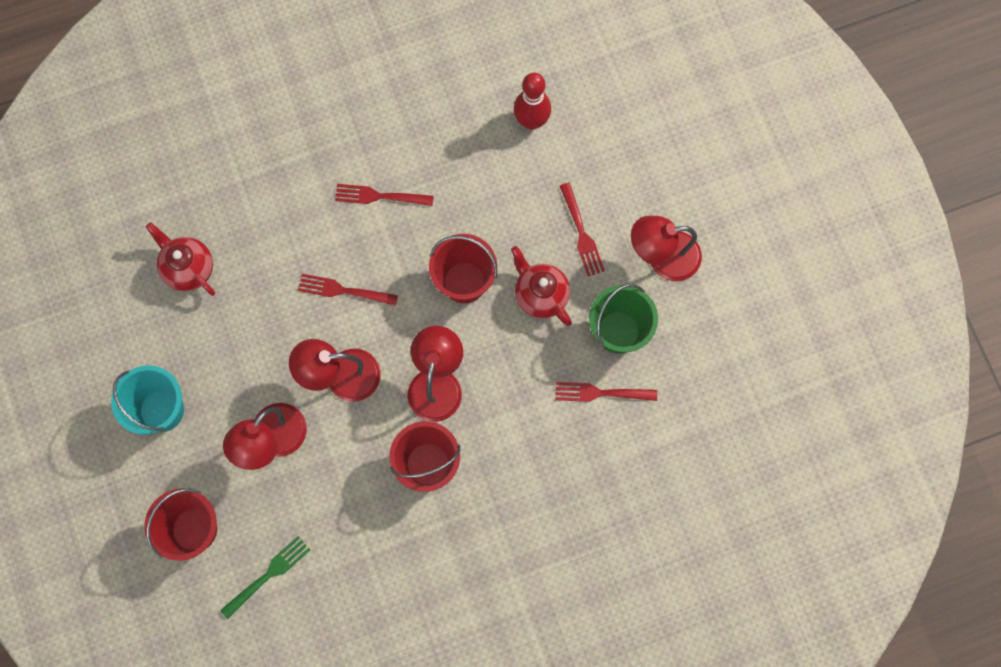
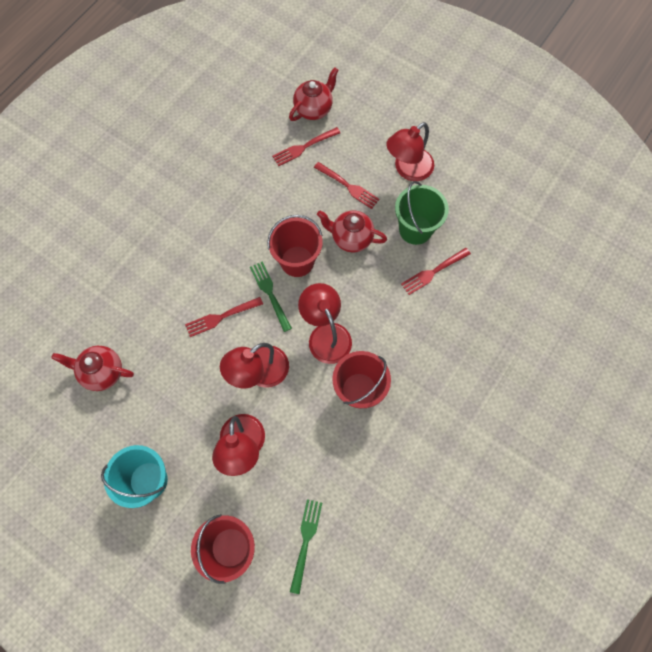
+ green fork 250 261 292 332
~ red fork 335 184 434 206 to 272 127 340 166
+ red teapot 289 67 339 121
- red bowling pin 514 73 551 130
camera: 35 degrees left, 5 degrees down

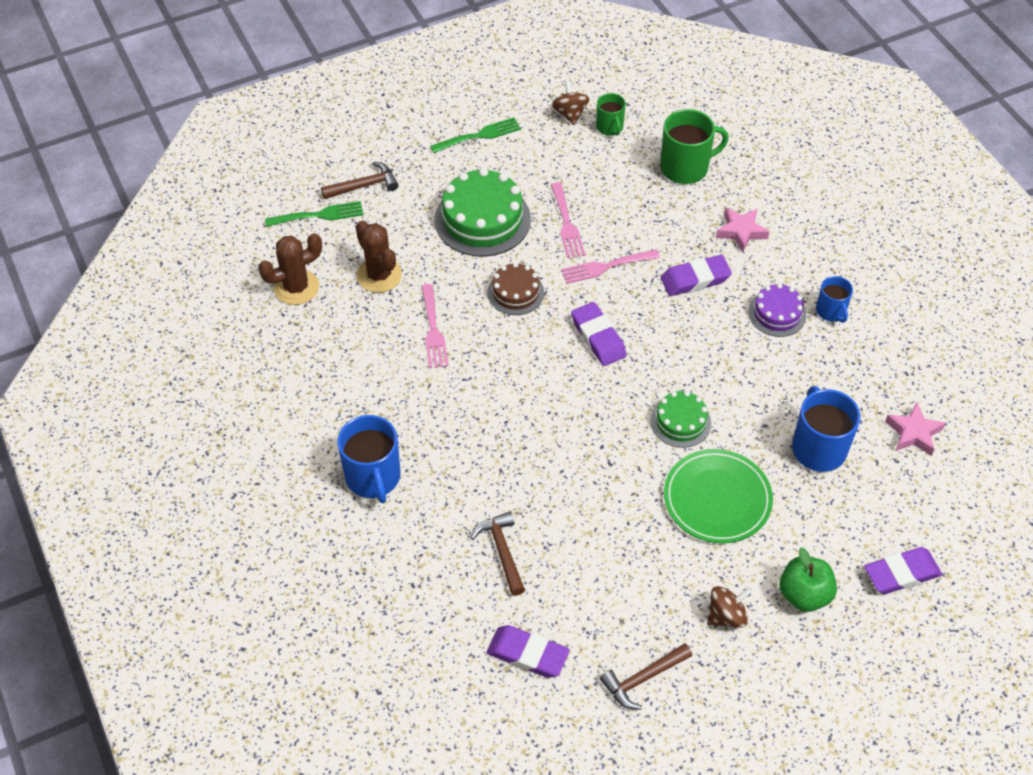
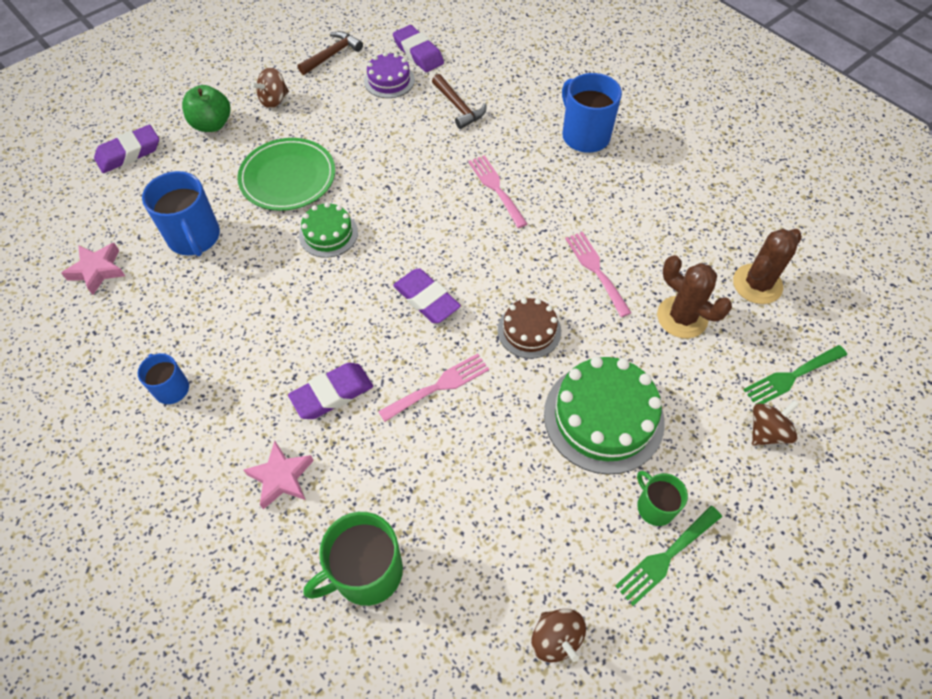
~ purple cake 748 283 806 337 to 364 52 415 98
~ purple eraser 487 625 570 678 = 393 25 444 72 45 degrees clockwise
~ pink fork 551 182 585 258 to 468 155 528 228
~ green mug 596 93 626 136 to 637 471 688 526
~ brown hammer 321 161 398 199 to brown spinning top 752 400 799 446
camera: 165 degrees right, 5 degrees up

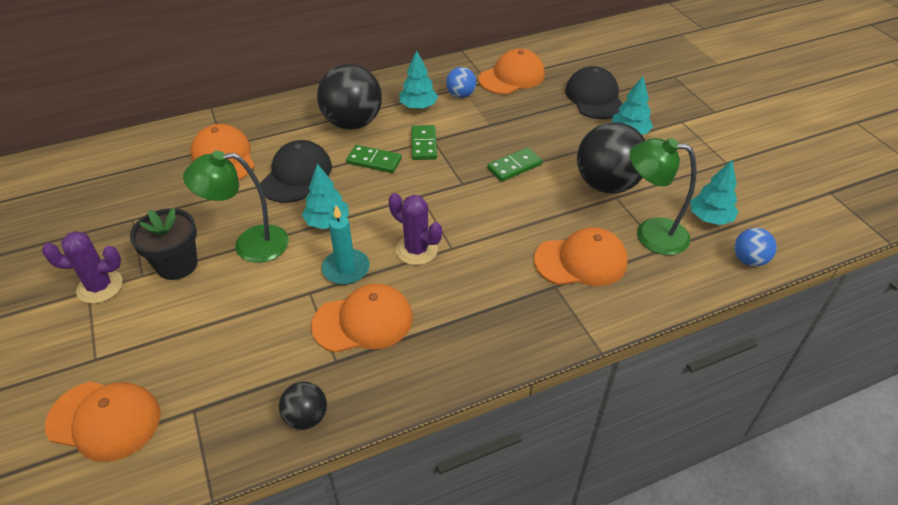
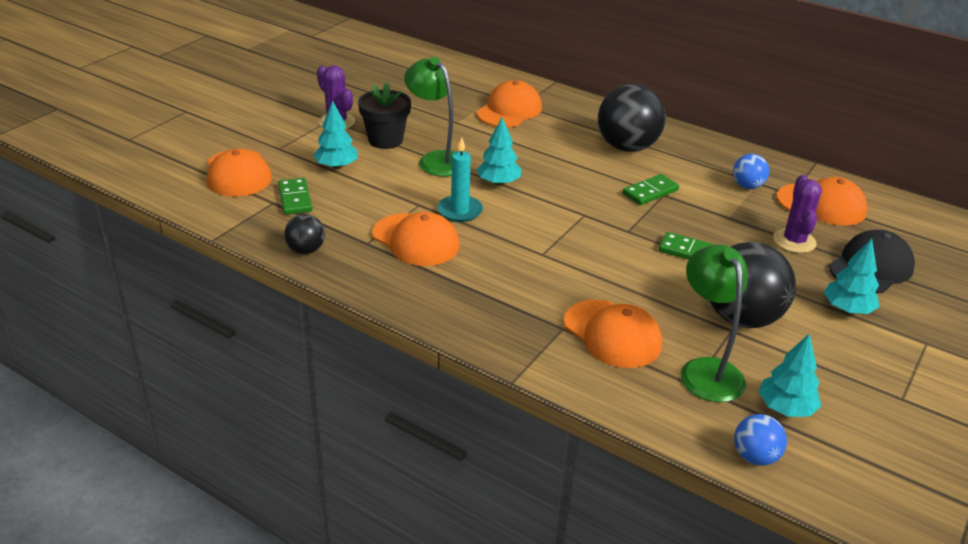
~ green domino 346 145 402 173 to 278 178 313 215
~ turquoise tree 399 50 438 110 to 313 101 358 169
~ purple cactus 389 193 442 265 to 773 175 822 253
- black cap 260 140 332 203
camera: 55 degrees right, 10 degrees down

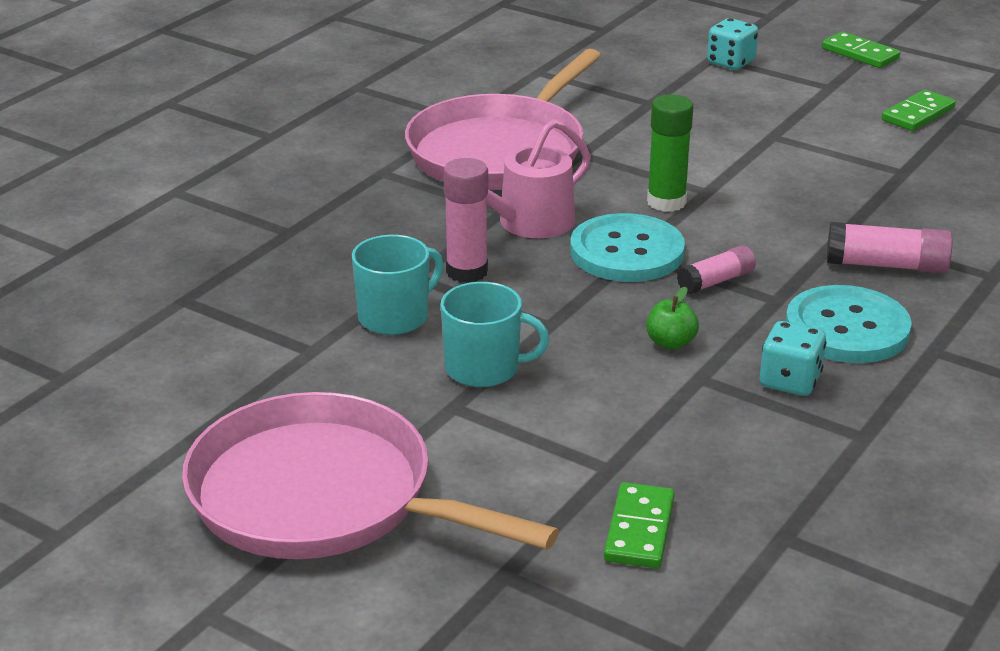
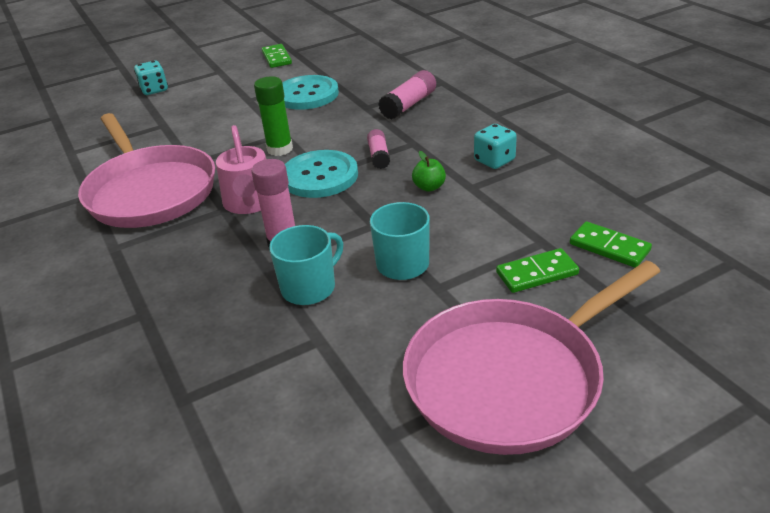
~ turquoise mug 352 235 444 335 = 269 225 343 305 60 degrees clockwise
~ turquoise button 786 285 912 363 to 282 75 339 110
~ green domino 822 31 900 68 to 496 248 579 293
camera: 60 degrees left, 5 degrees up

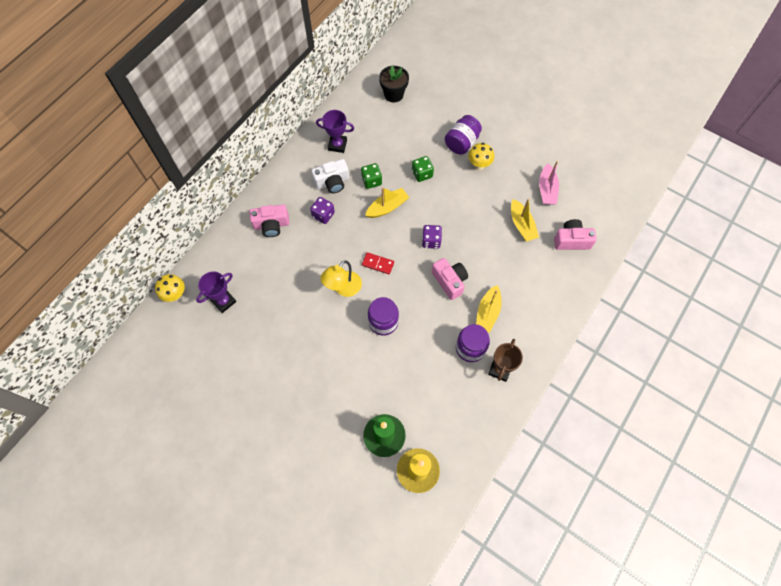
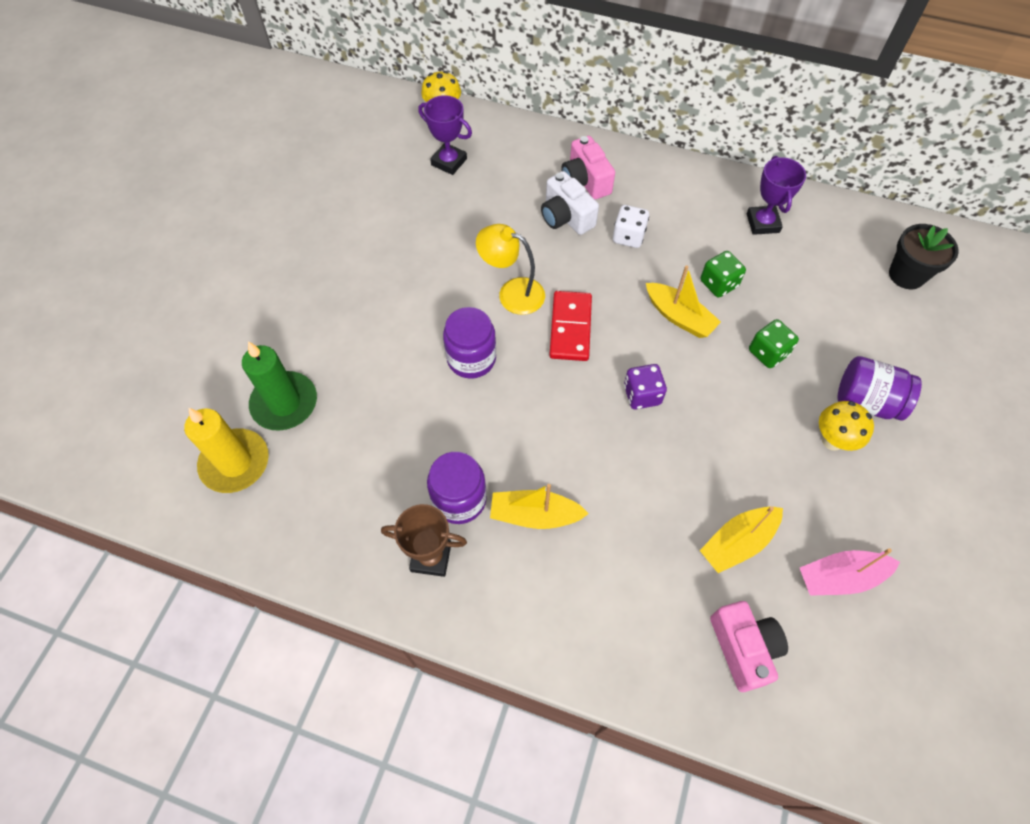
~ white camera 311 159 349 193 to 541 171 599 235
~ red domino 362 252 394 274 = 549 291 592 361 x1.53
~ purple dice 310 197 335 224 to white dice 613 205 649 248
- pink camera 432 258 468 300
camera: 75 degrees right, 5 degrees down

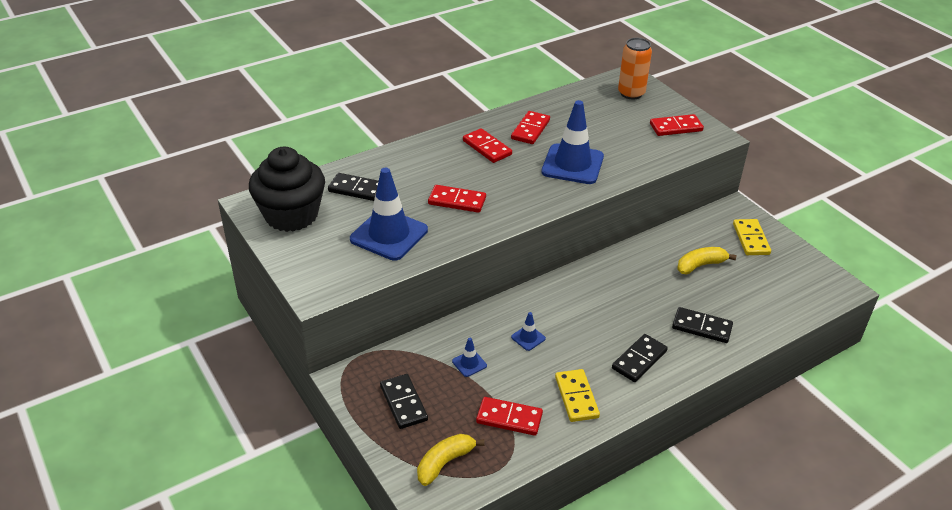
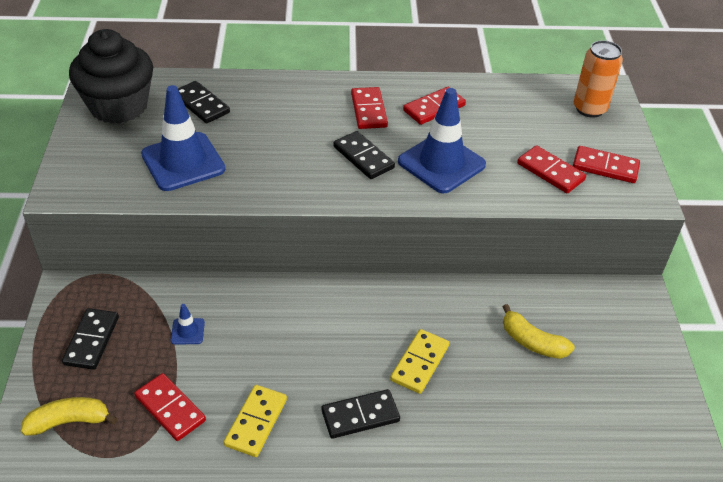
~ black domino 672 307 733 343 to 333 131 395 179
~ yellow domino 733 219 771 255 to 390 329 449 394
~ yellow banana 677 247 737 274 = 502 304 575 359 150 degrees counterclockwise
~ red domino 428 185 486 213 to 517 145 586 193
- blue traffic cone 511 312 546 351
camera: 30 degrees right, 5 degrees up

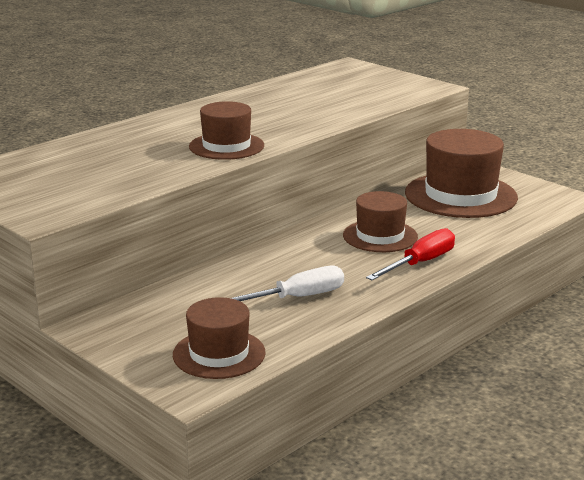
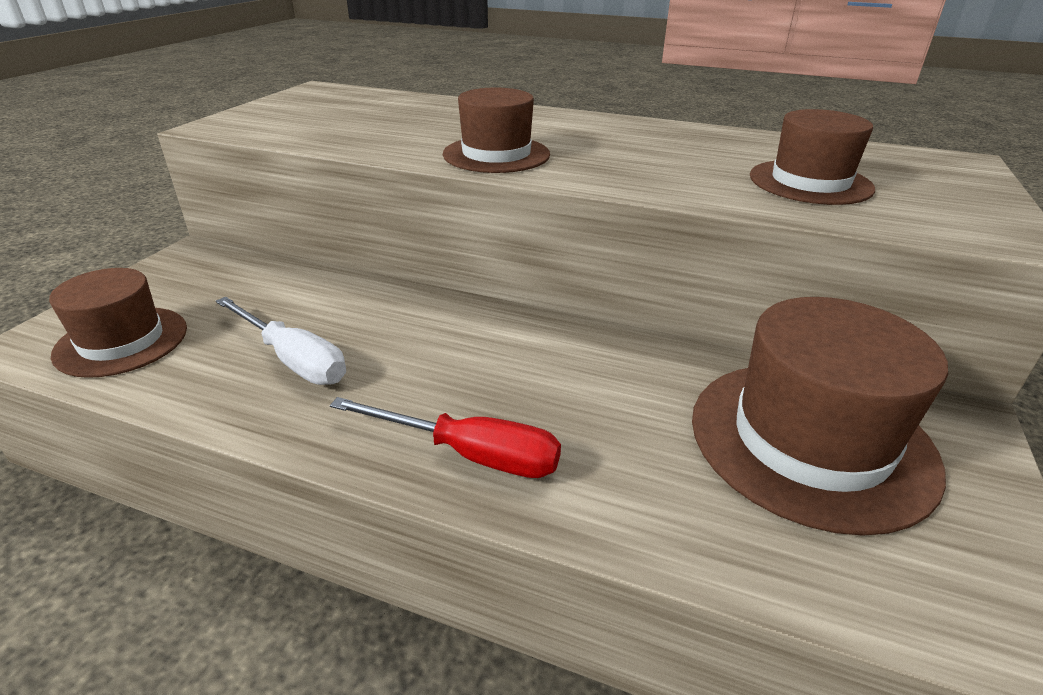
~ brown hat 343 191 418 252 to 750 109 875 205
camera: 65 degrees right, 10 degrees up

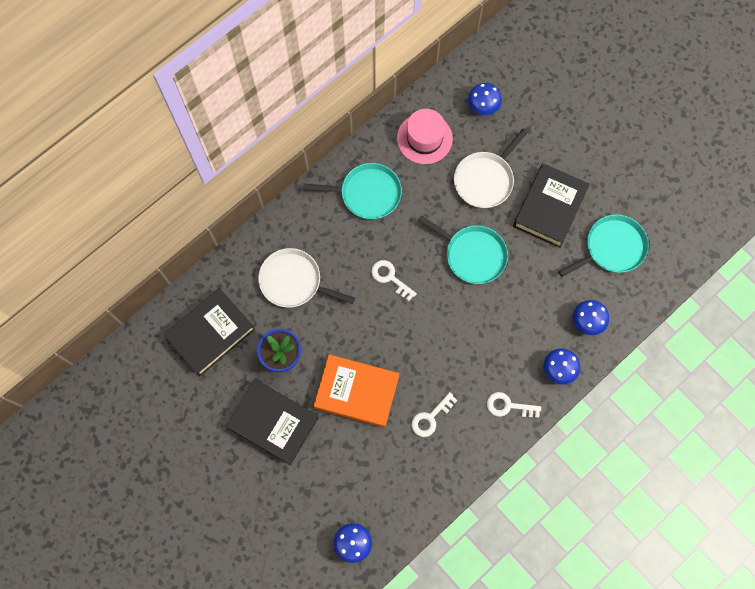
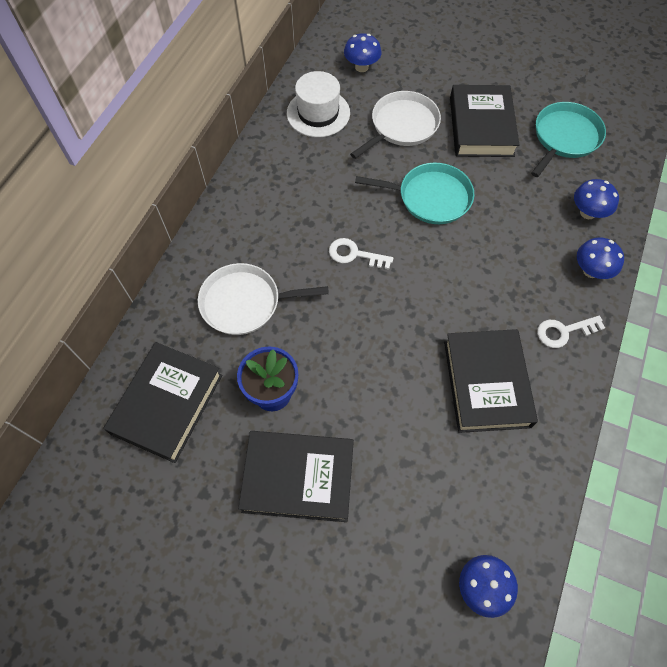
~ pink hat 397 109 453 164 to white hat 287 71 350 137
~ white pan 454 129 528 208 = 350 91 441 159 150 degrees counterclockwise
~ white key 412 392 458 437 to black book 444 329 538 433
- turquoise pan 304 163 402 219
- orange book 314 354 399 428
camera: 25 degrees left, 10 degrees down

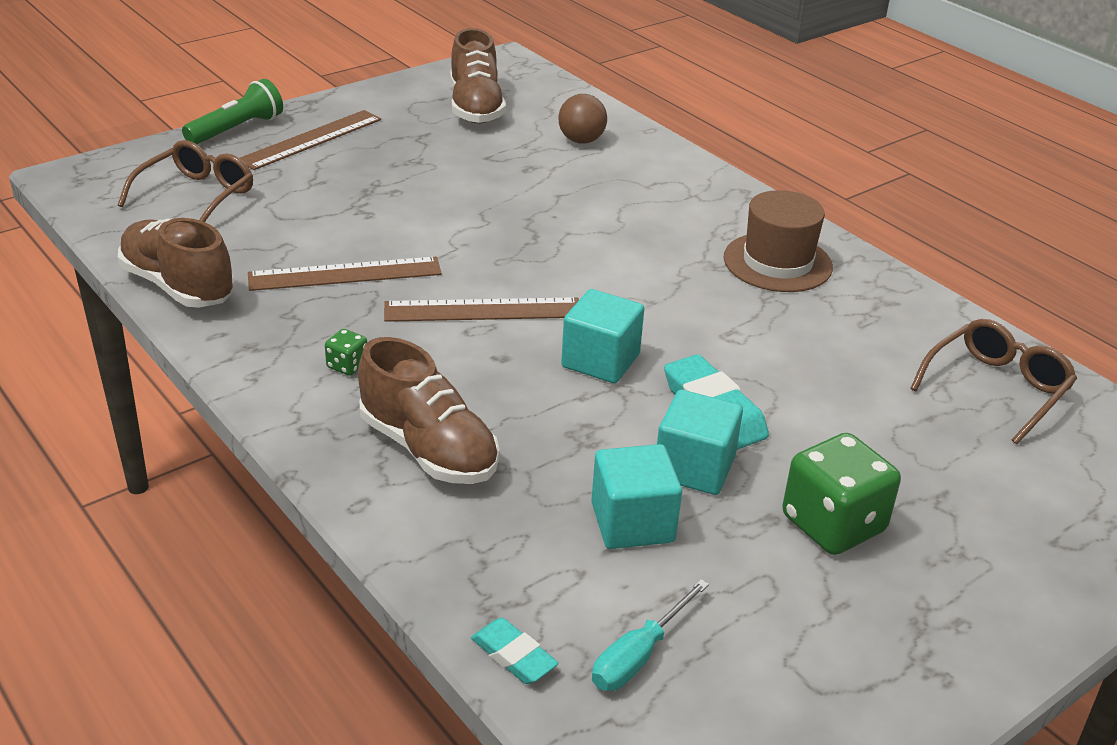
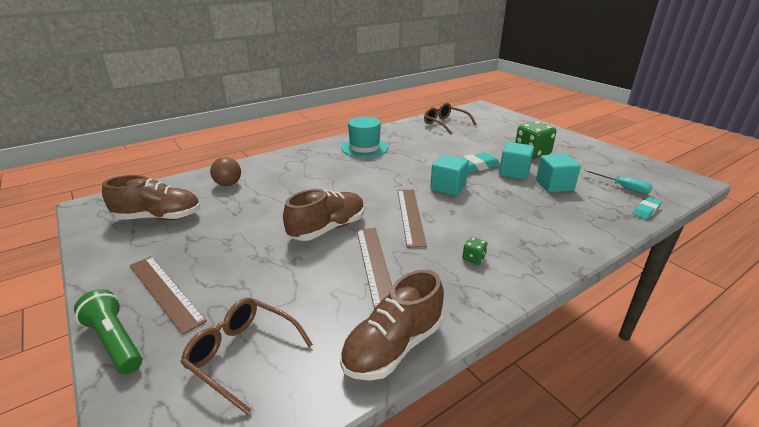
~ brown shoe 358 337 499 484 to 283 189 365 241
~ brown hat 724 190 833 292 to turquoise hat 341 117 388 158
camera: 85 degrees left, 5 degrees down

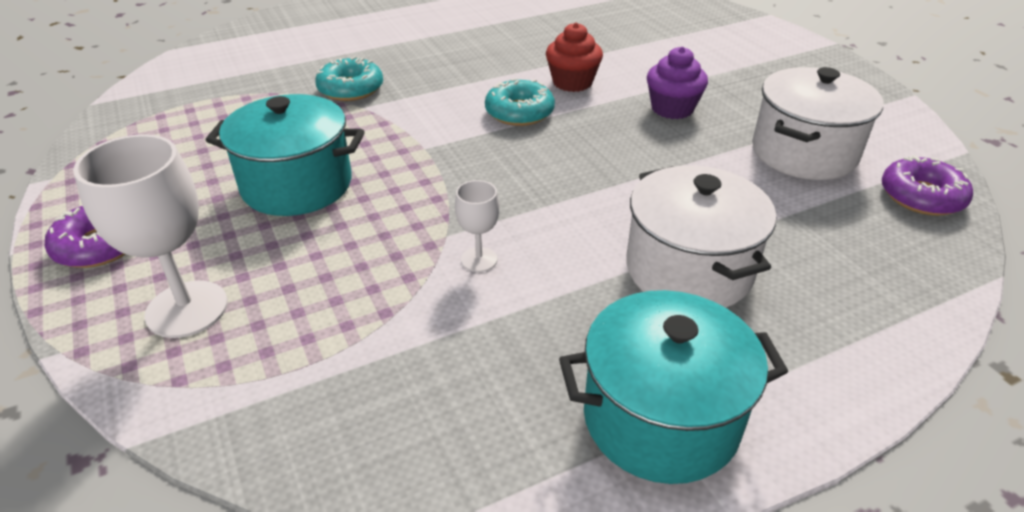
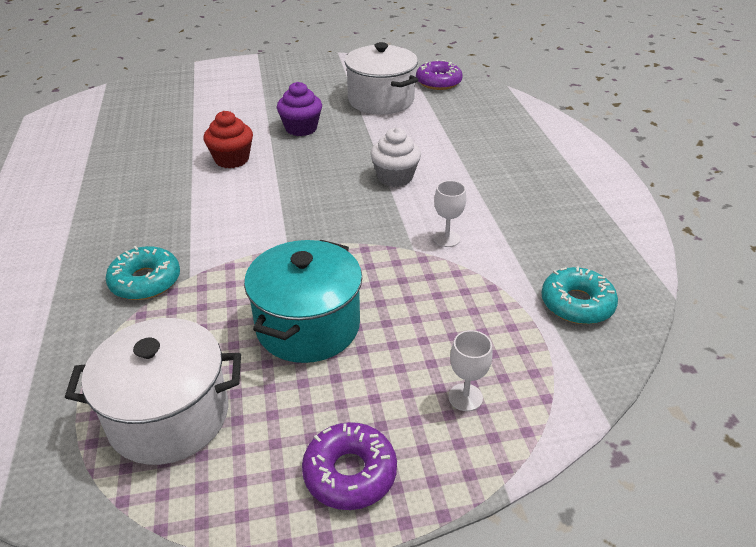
~ white pot 626 165 776 308 to 65 318 241 465
+ white cupcake 370 128 421 187
~ white goblet 73 134 228 338 = 449 330 493 411 x0.51
~ turquoise donut 485 78 555 126 to 541 266 618 324
- turquoise pot 559 290 788 484
camera: 75 degrees left, 0 degrees up

